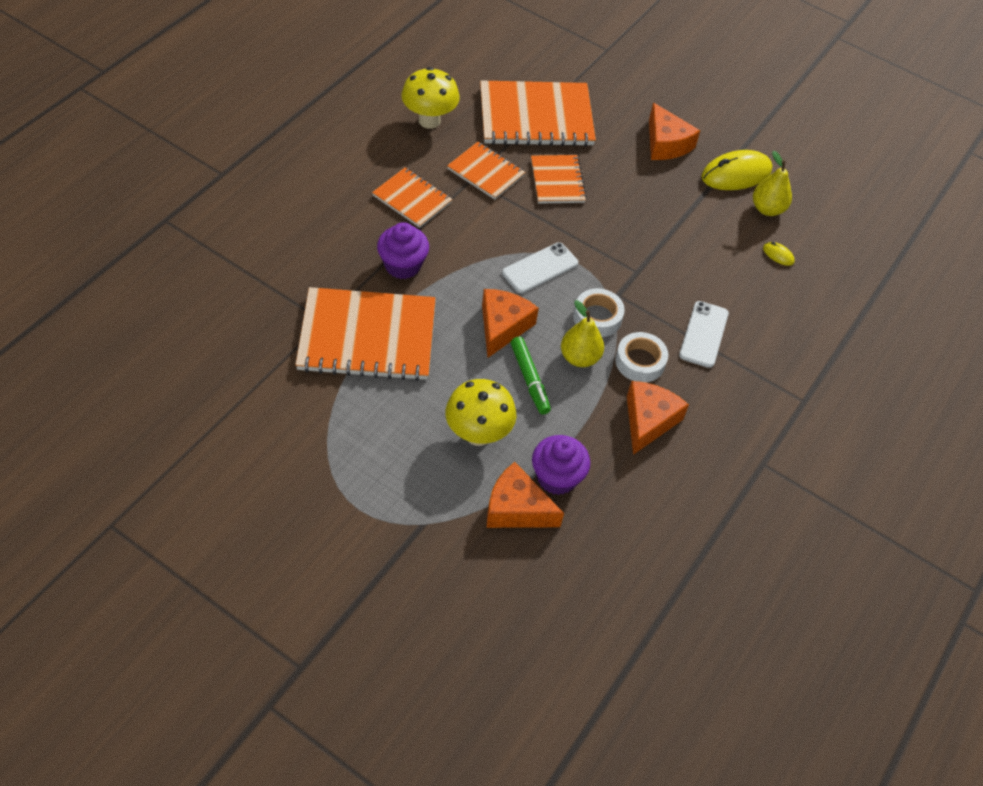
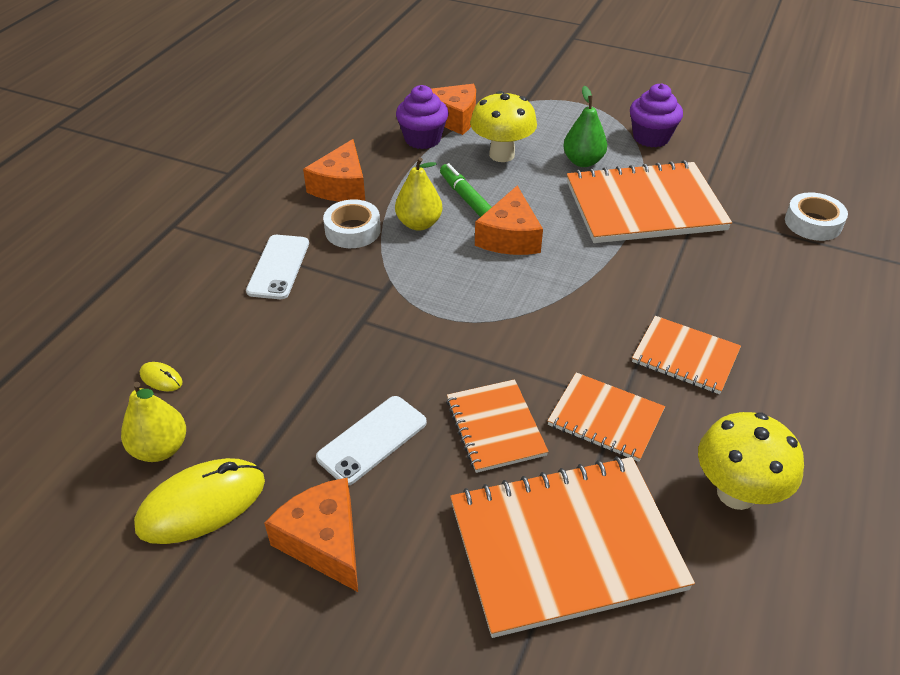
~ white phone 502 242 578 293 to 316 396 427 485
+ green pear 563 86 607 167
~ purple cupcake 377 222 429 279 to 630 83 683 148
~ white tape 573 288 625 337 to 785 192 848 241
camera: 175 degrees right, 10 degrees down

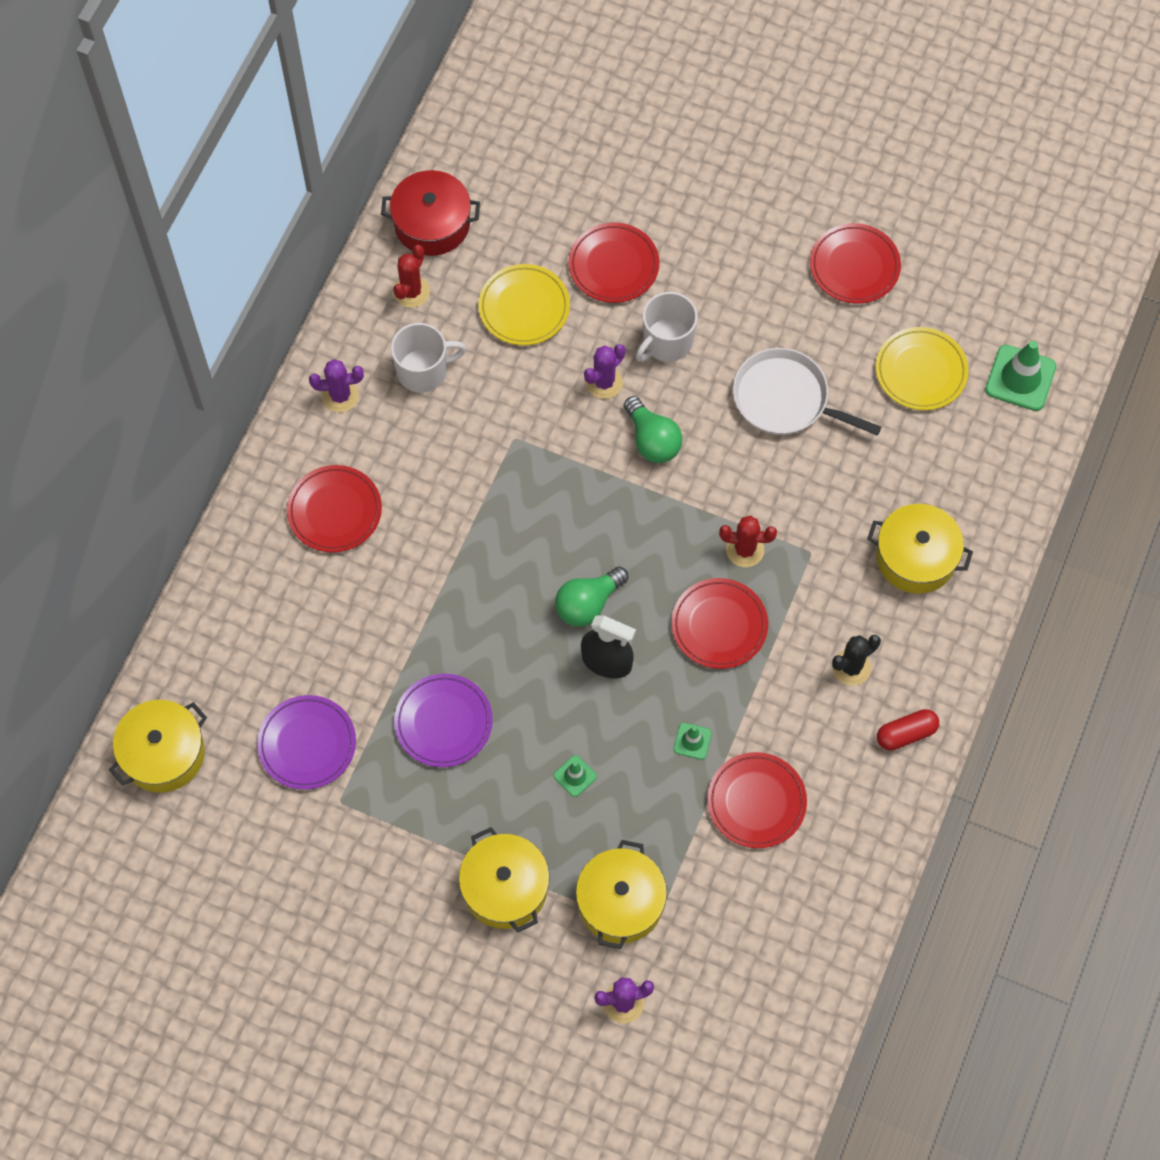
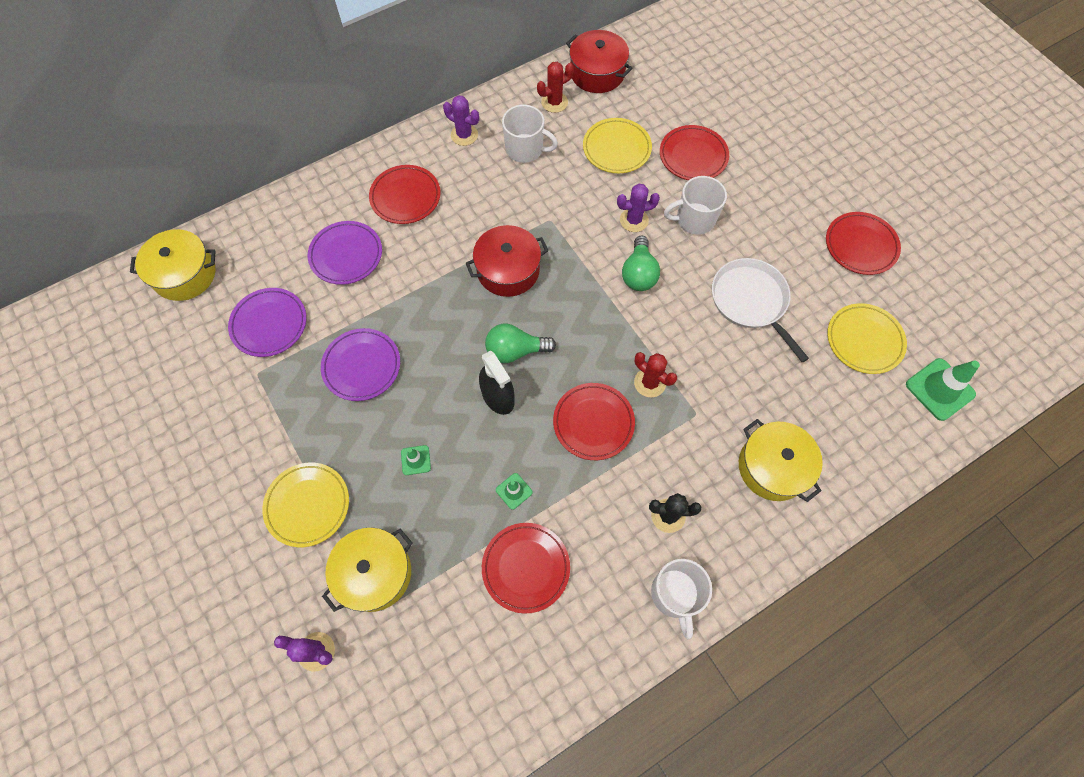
~ yellow pot 459 827 550 932 to yellow plate 262 463 349 547
+ purple plate 308 221 382 285
+ red pot 466 225 549 297
~ red capsule 877 709 939 751 to white mug 651 559 712 640
camera: 35 degrees right, 0 degrees up

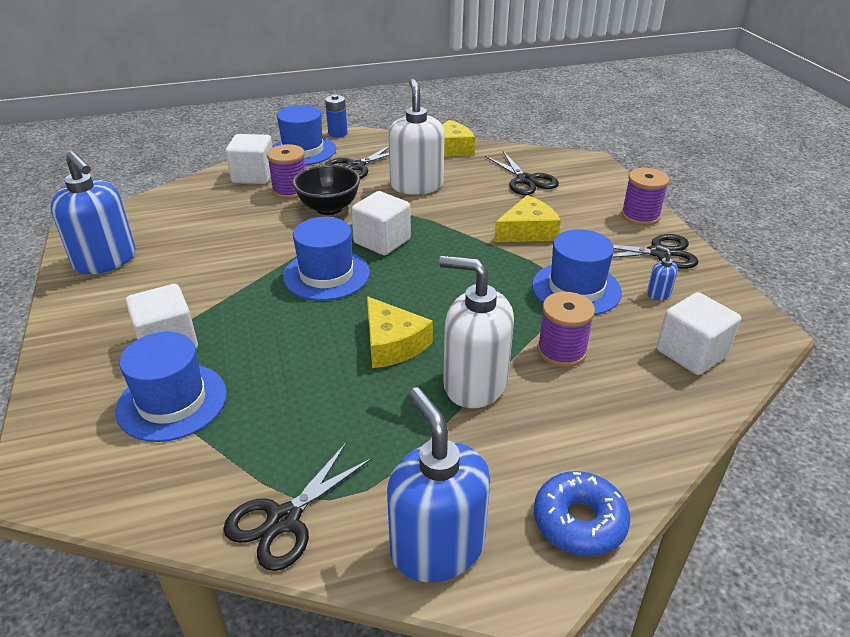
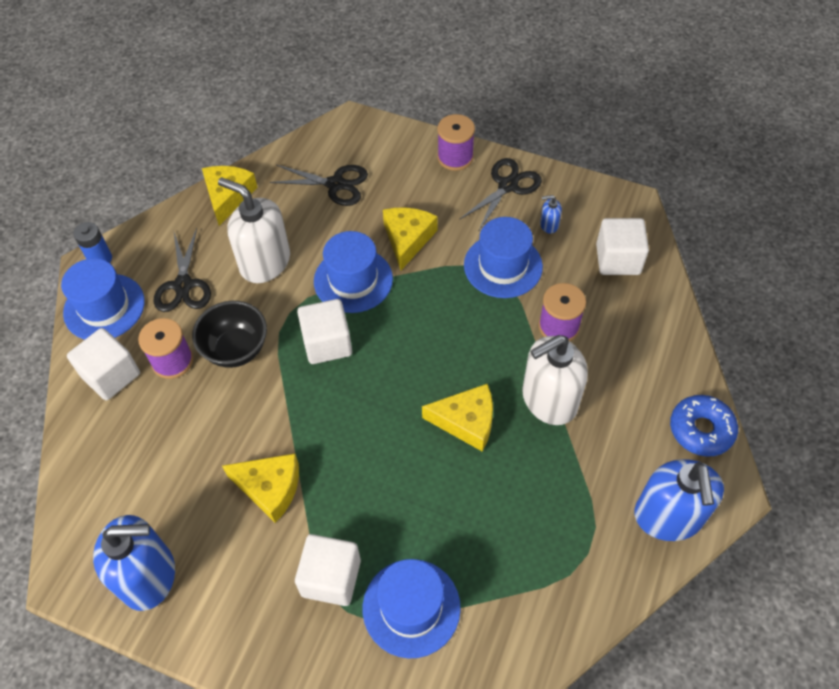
+ yellow cheese 222 454 299 523
~ blue hat 283 217 370 301 to 314 231 393 313
~ blue soap dispenser 387 387 490 582 = 634 459 724 541 105 degrees counterclockwise
- black scissors 223 442 373 571
camera: 50 degrees left, 20 degrees up

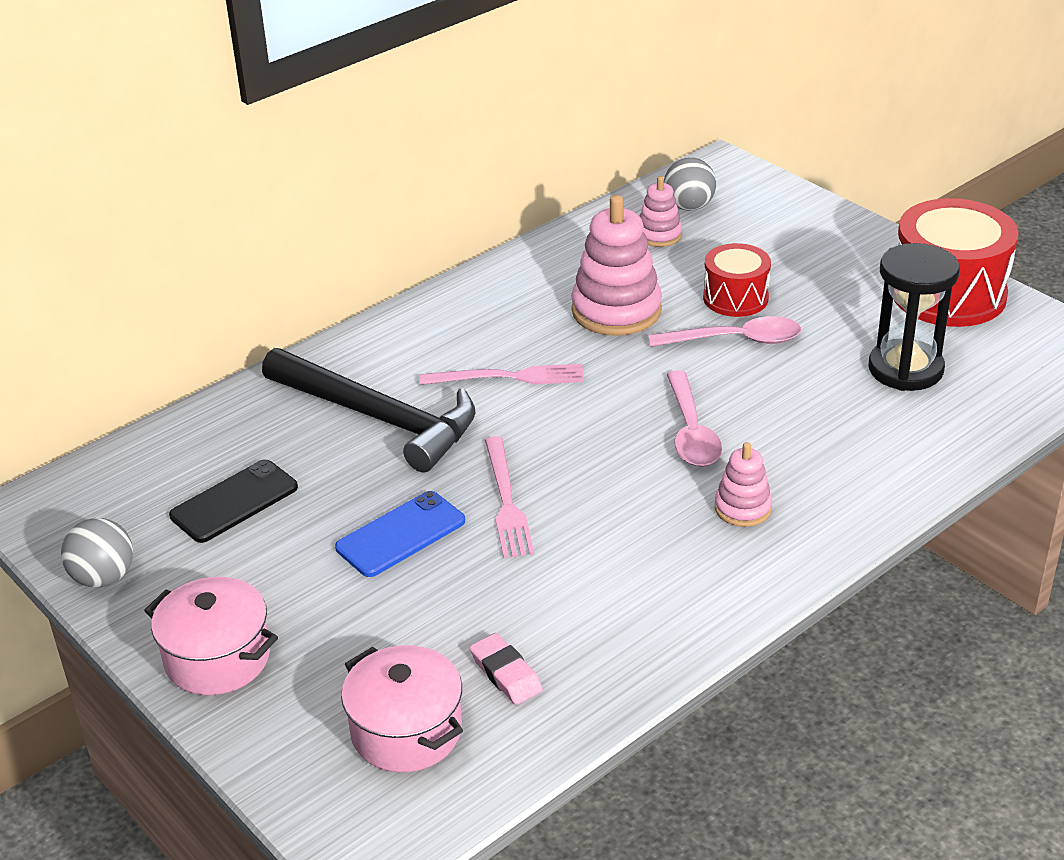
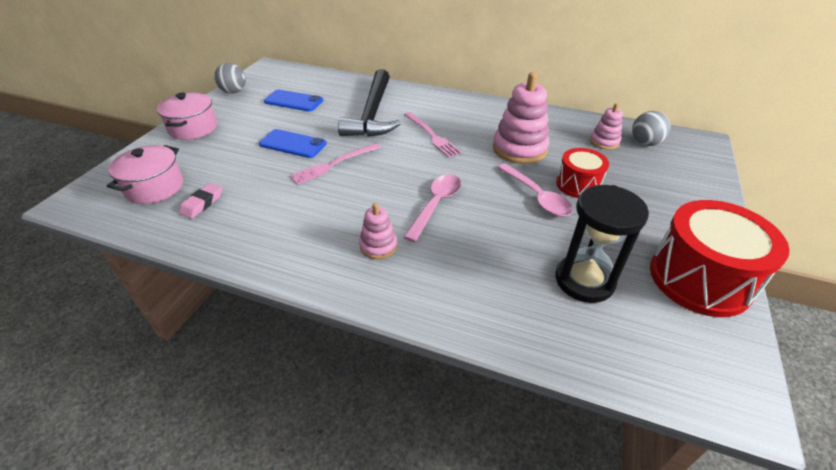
~ black phone 169 459 298 543 to blue phone 264 90 323 112
~ pink spoon 667 370 722 466 = 403 174 461 242 150 degrees clockwise
camera: 60 degrees right, 5 degrees up

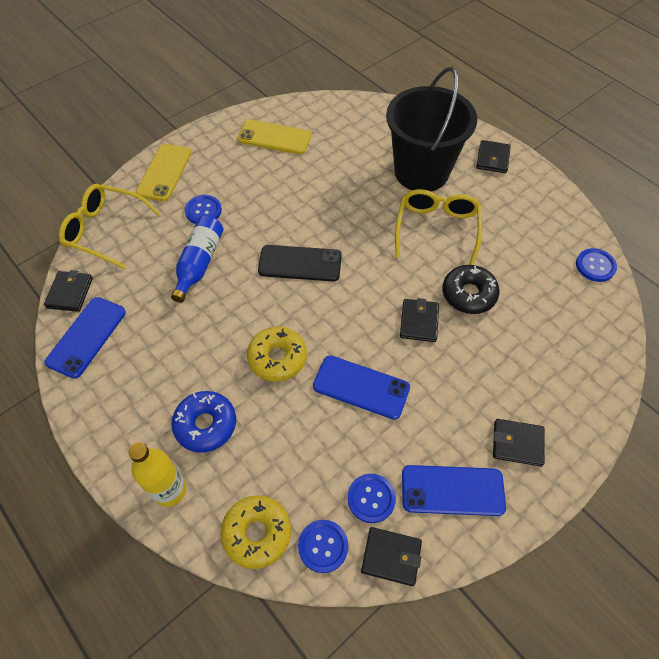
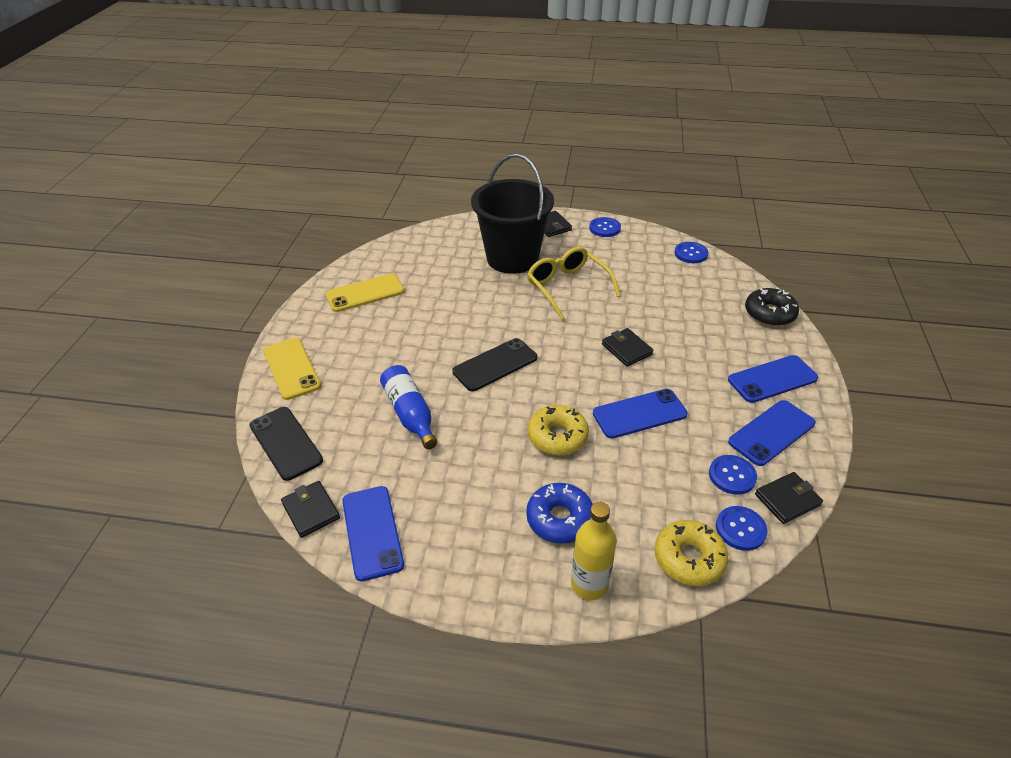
~ yellow glasses 59 184 161 269 to black phone 250 407 323 481
~ blue button 185 195 222 224 to 589 217 621 237
~ black wallet 493 419 545 467 to blue phone 728 355 819 403
~ black donut 442 265 500 314 to 745 288 799 326
camera: 40 degrees left, 15 degrees down

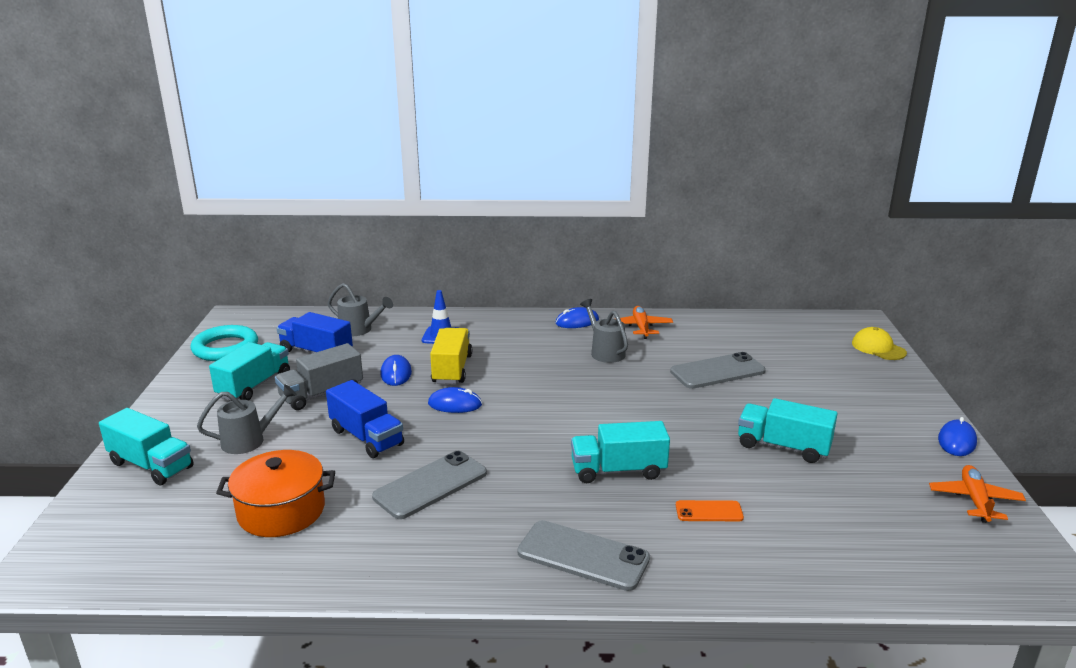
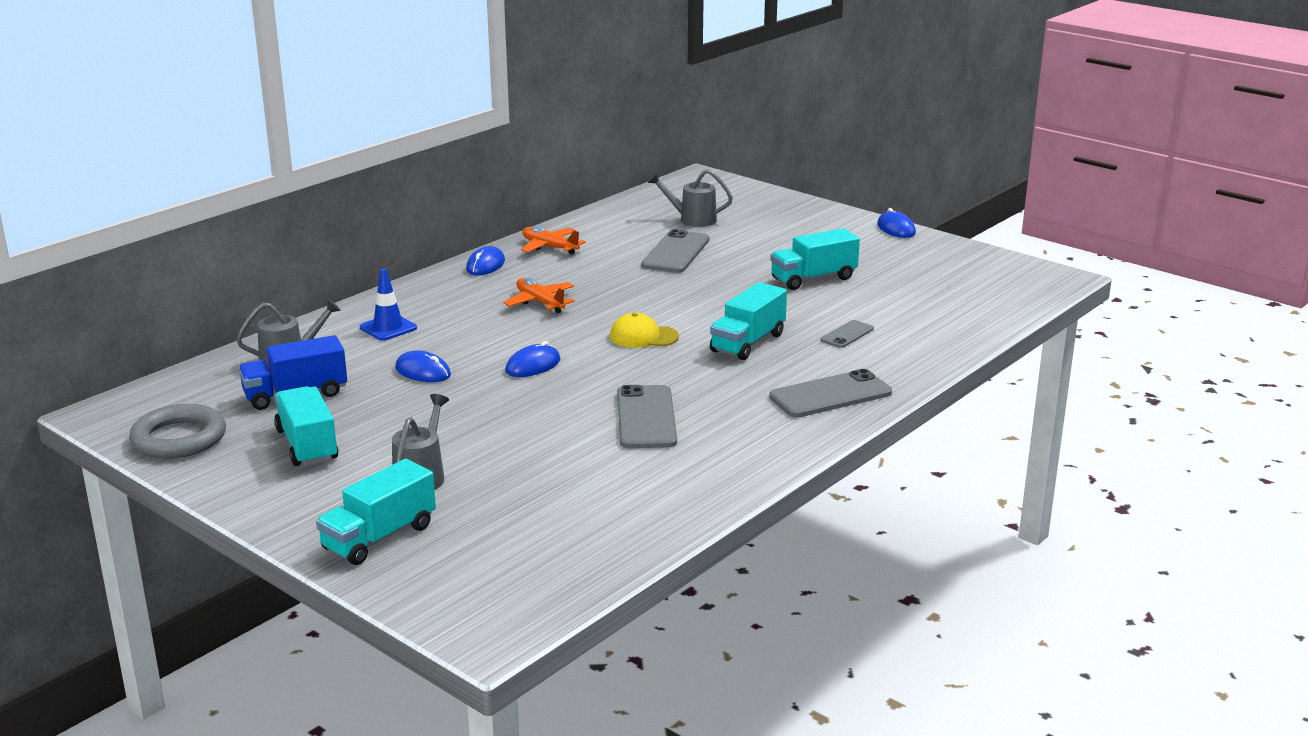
~ turquoise ring 191 325 258 361 to grey ring 129 404 226 458
~ turquoise truck 99 408 193 485 = 316 459 436 565 150 degrees clockwise
~ orange plane 929 465 1026 523 to 503 278 575 313
~ yellow cap 852 327 907 360 to 610 313 679 348
~ grey watering can 580 299 628 363 to 648 169 733 227
~ orange phone 676 500 744 521 to grey phone 821 320 874 348
- orange pot 216 450 335 537
- grey truck 275 343 363 410
- blue truck 326 380 404 458
- yellow truck 430 328 472 384
camera: 50 degrees left, 0 degrees up

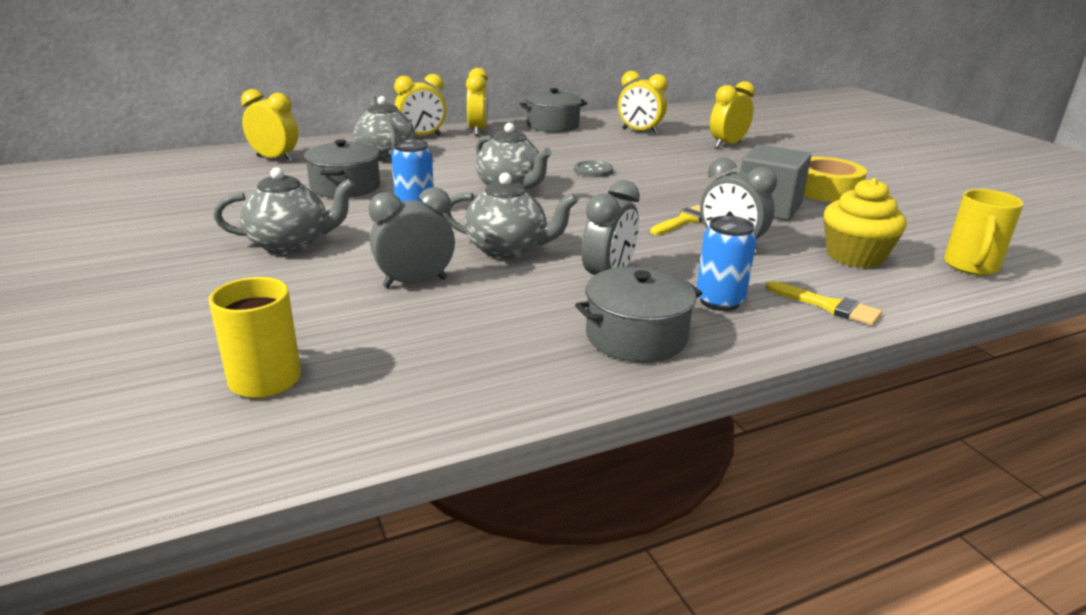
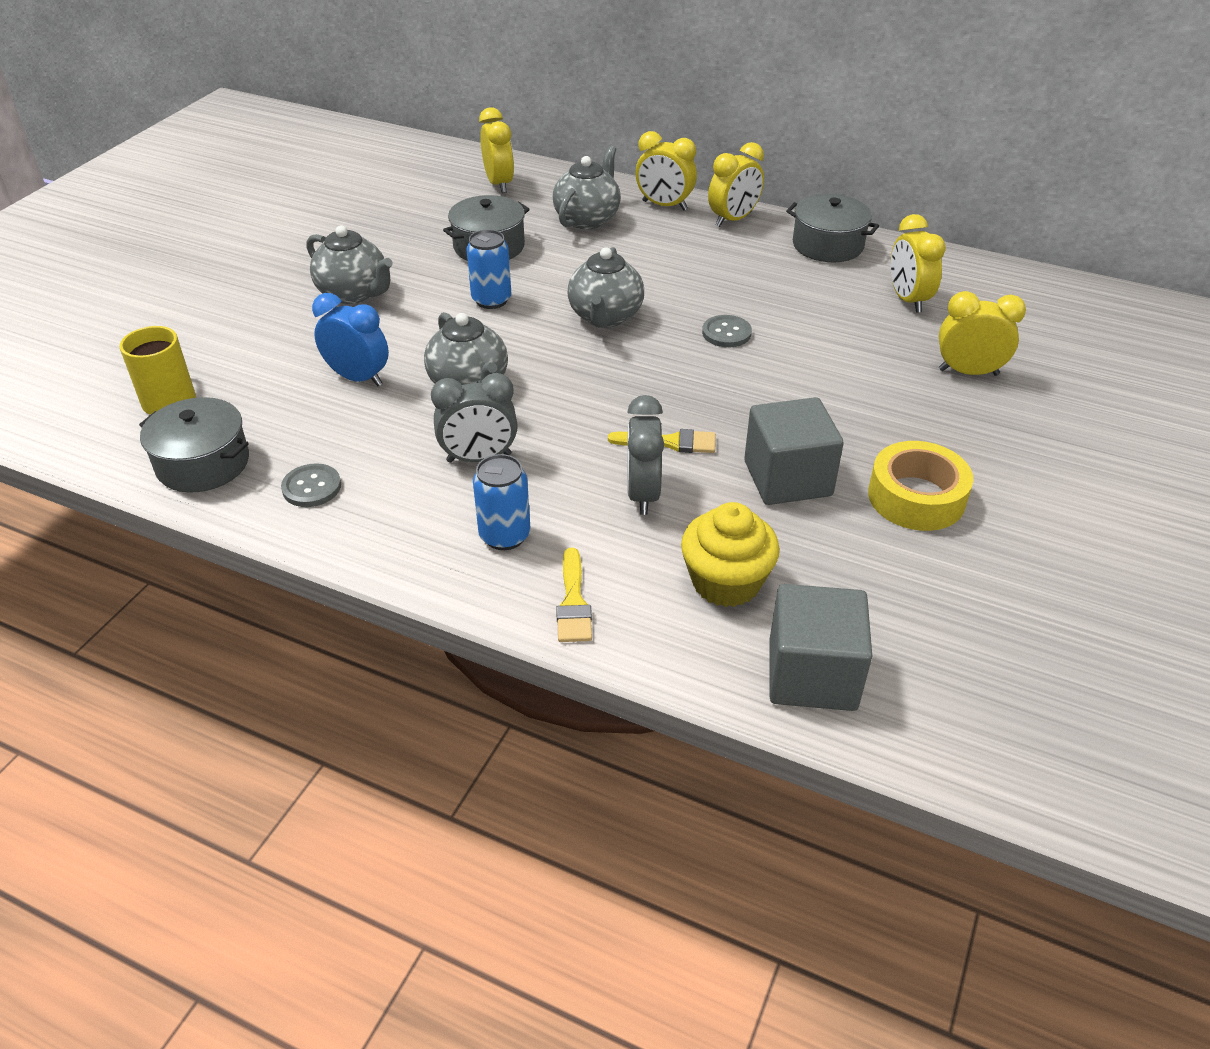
~ grey pot 575 267 702 362 to 139 397 249 493
+ grey button 281 463 341 507
~ grey clock 369 187 455 288 to blue clock 312 293 389 386
~ yellow mug 944 189 1024 275 to grey cube 769 584 872 711
camera: 50 degrees right, 15 degrees up

